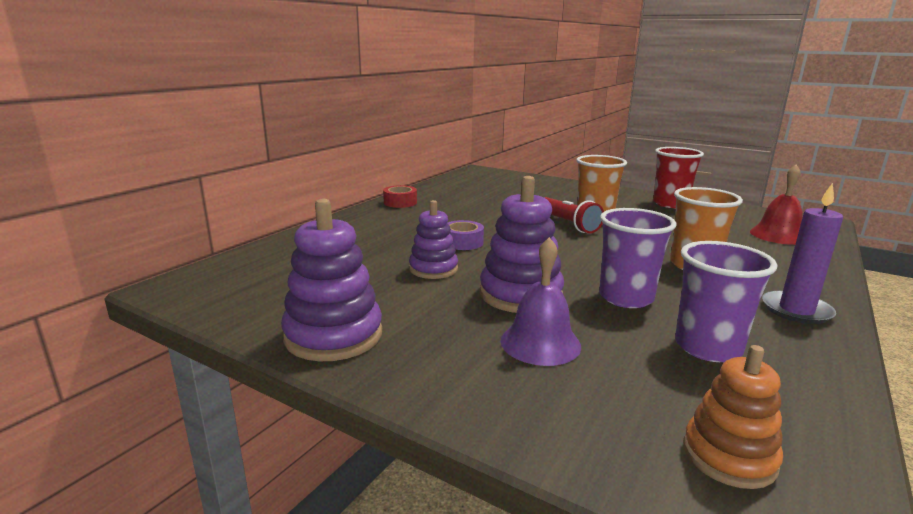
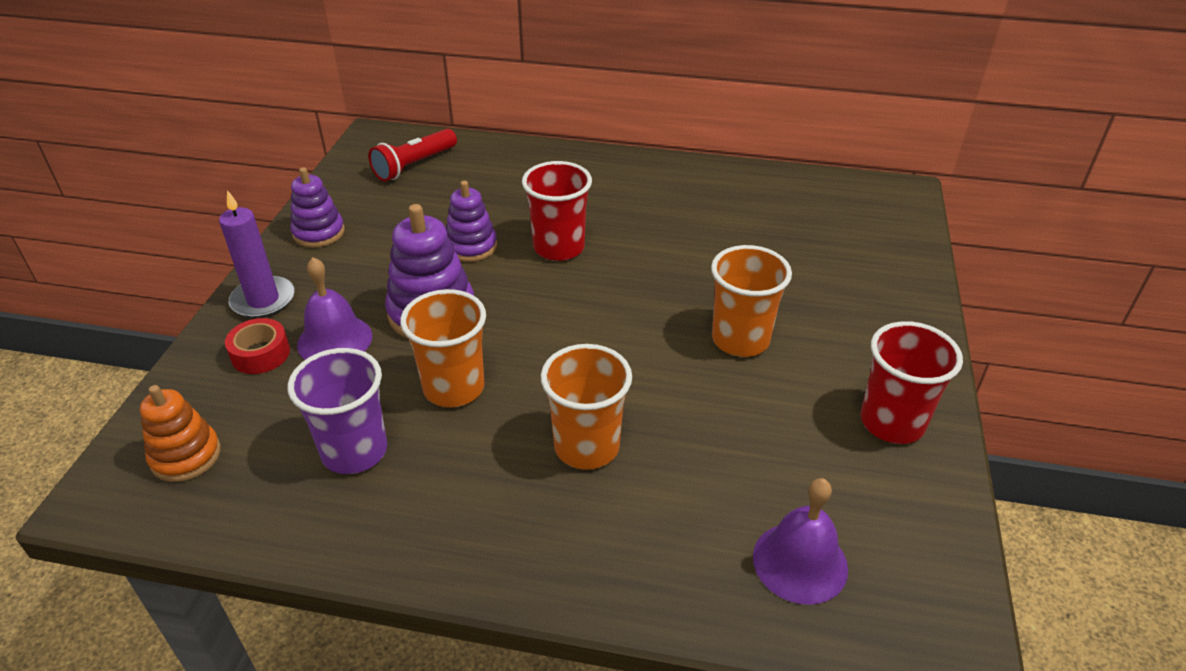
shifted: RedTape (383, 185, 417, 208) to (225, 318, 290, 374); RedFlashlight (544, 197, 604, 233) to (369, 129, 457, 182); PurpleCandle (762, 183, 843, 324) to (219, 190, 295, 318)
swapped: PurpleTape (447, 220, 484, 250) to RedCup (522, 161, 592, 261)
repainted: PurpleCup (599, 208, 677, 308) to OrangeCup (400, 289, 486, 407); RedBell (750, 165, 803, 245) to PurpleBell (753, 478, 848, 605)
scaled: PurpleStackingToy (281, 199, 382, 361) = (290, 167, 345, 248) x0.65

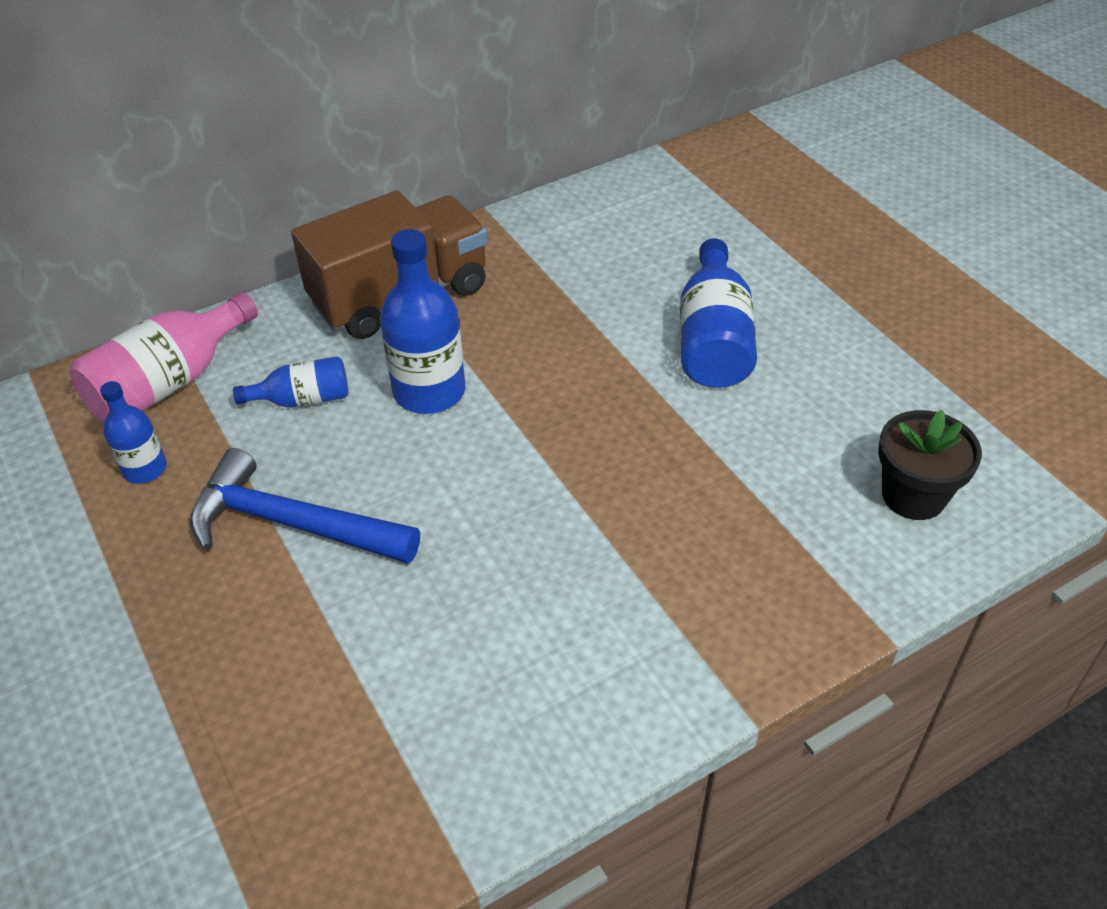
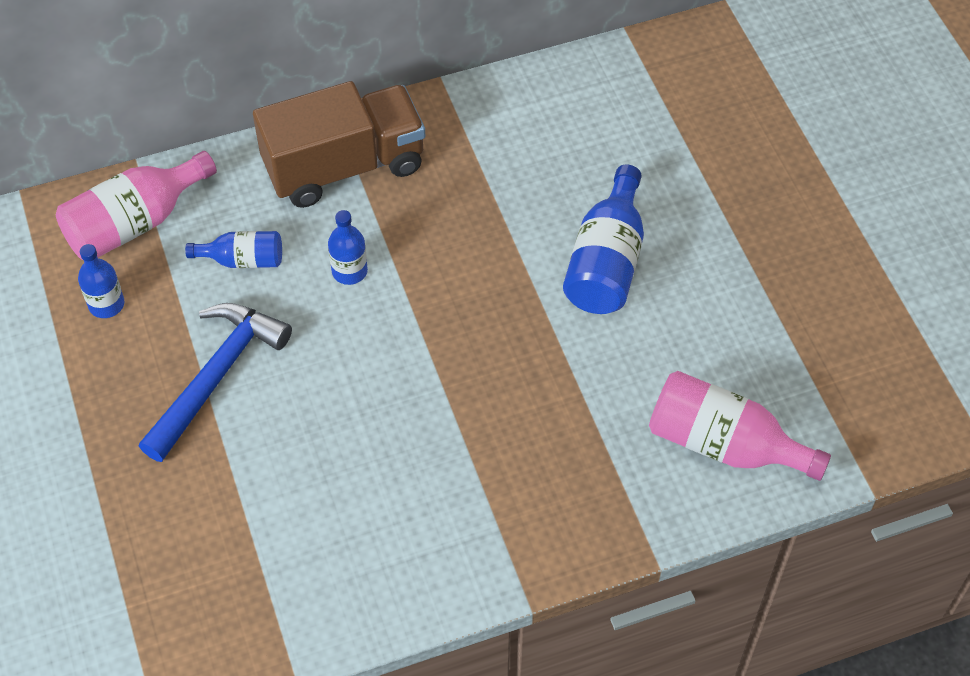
swapped: BlackFlowerPot (878, 410, 982, 520) to PinkBottle (649, 371, 831, 481)
rotated: BlueHammer (190, 448, 420, 564) = (139, 303, 292, 462) 90 degrees clockwise
scaled: BlueBottle (380, 229, 465, 414) = (328, 210, 368, 285) x0.57

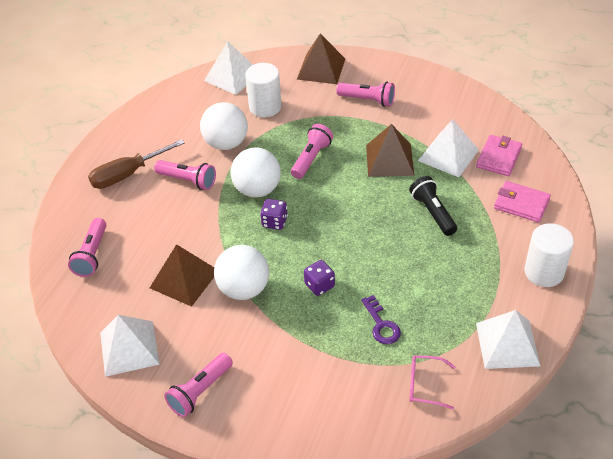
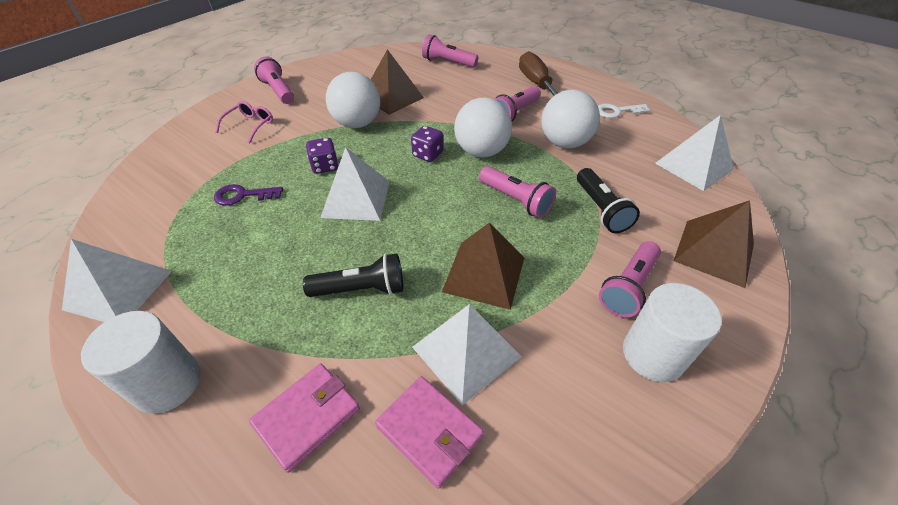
new: BlackFlashlight (577, 168, 640, 233); WhiteKey (598, 104, 650, 118)
shifted: WhitePyramid (100, 315, 160, 377) to (320, 147, 389, 221); WhiteCylinder (245, 63, 282, 117) to (623, 283, 722, 382); PinkGlasses (409, 355, 455, 409) to (216, 101, 273, 143)

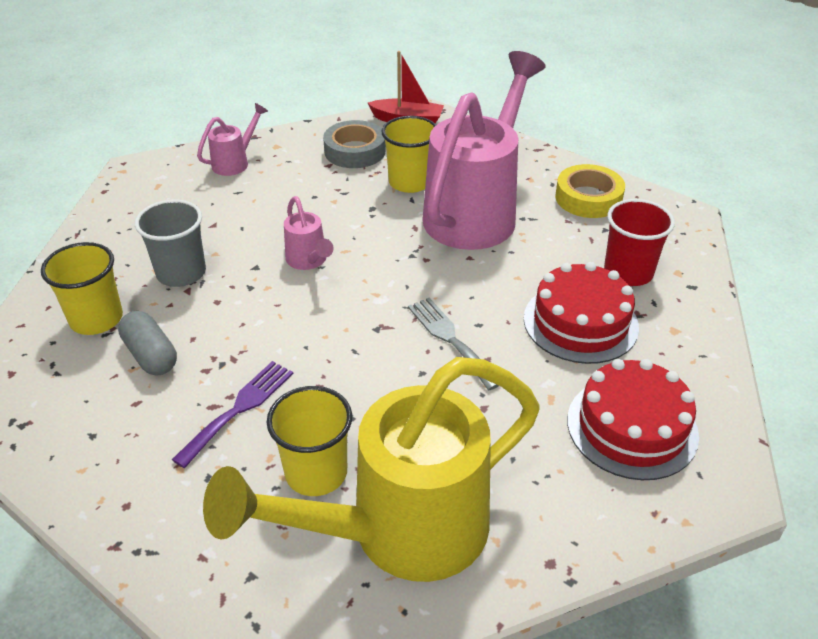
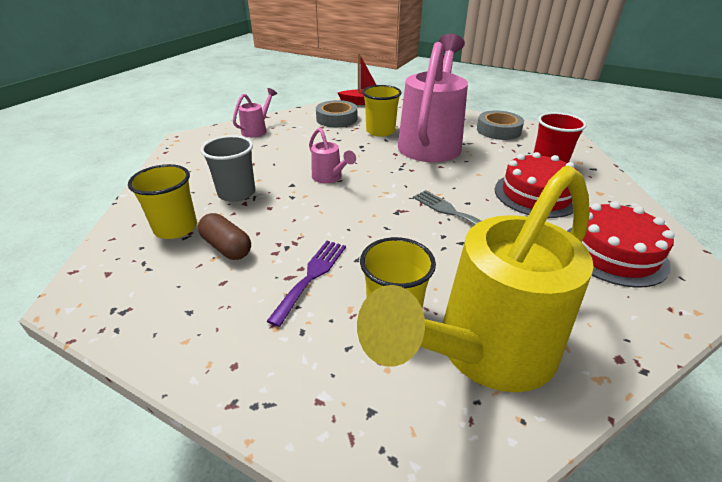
repainted: GreyCapsule (118, 311, 177, 376) to BrownCapsule (198, 213, 251, 260); YellowTape (555, 164, 625, 218) to GreyTape (477, 111, 524, 140)

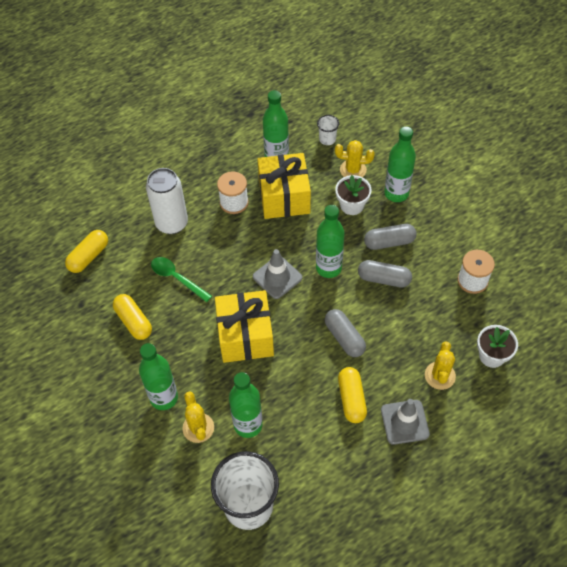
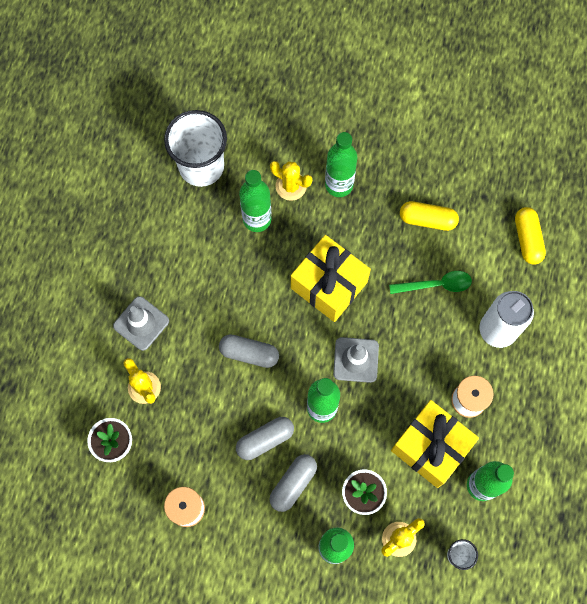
gone: YellowCapsule (338, 367, 367, 423)

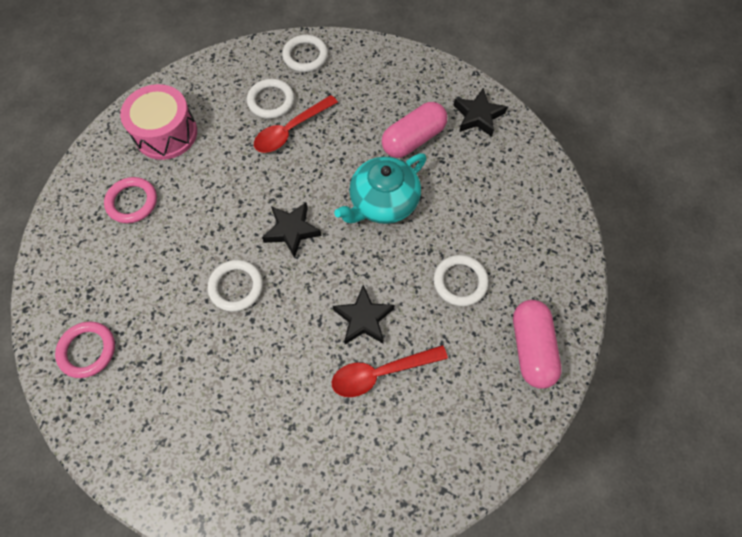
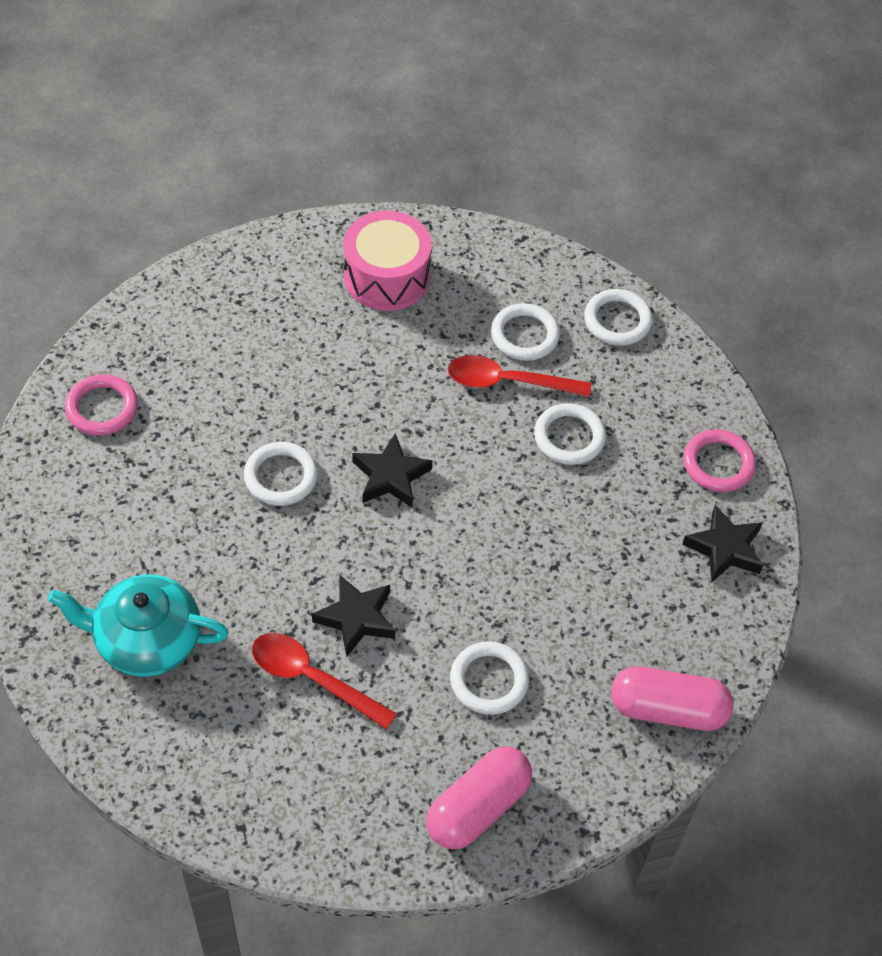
new: WhiteRing (534, 403, 606, 465)
shifted: PinkRing (104, 177, 157, 223) to (683, 429, 756, 492); TurquoiseTeapot (334, 153, 427, 224) to (48, 574, 229, 677); PinkCapsule (382, 102, 447, 158) to (611, 666, 734, 731)

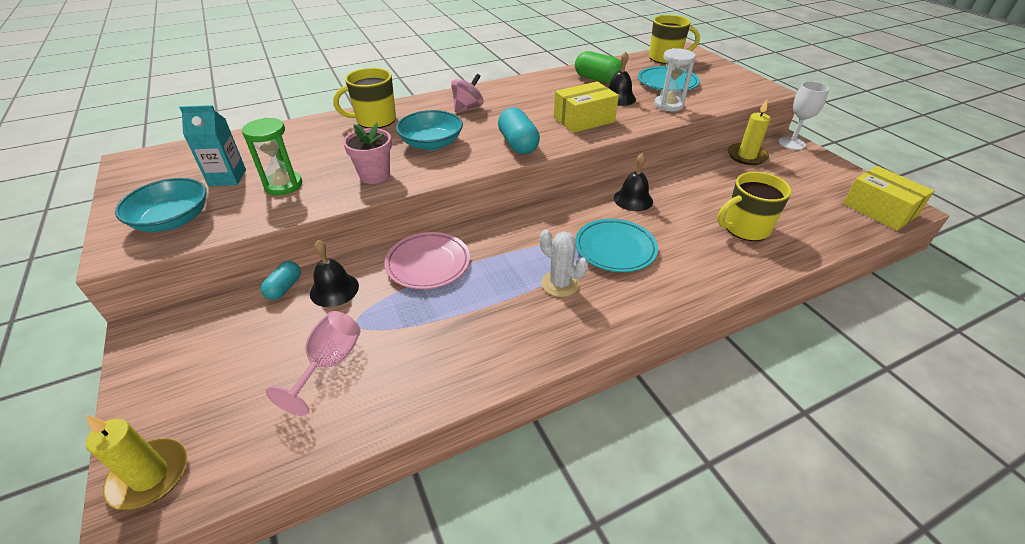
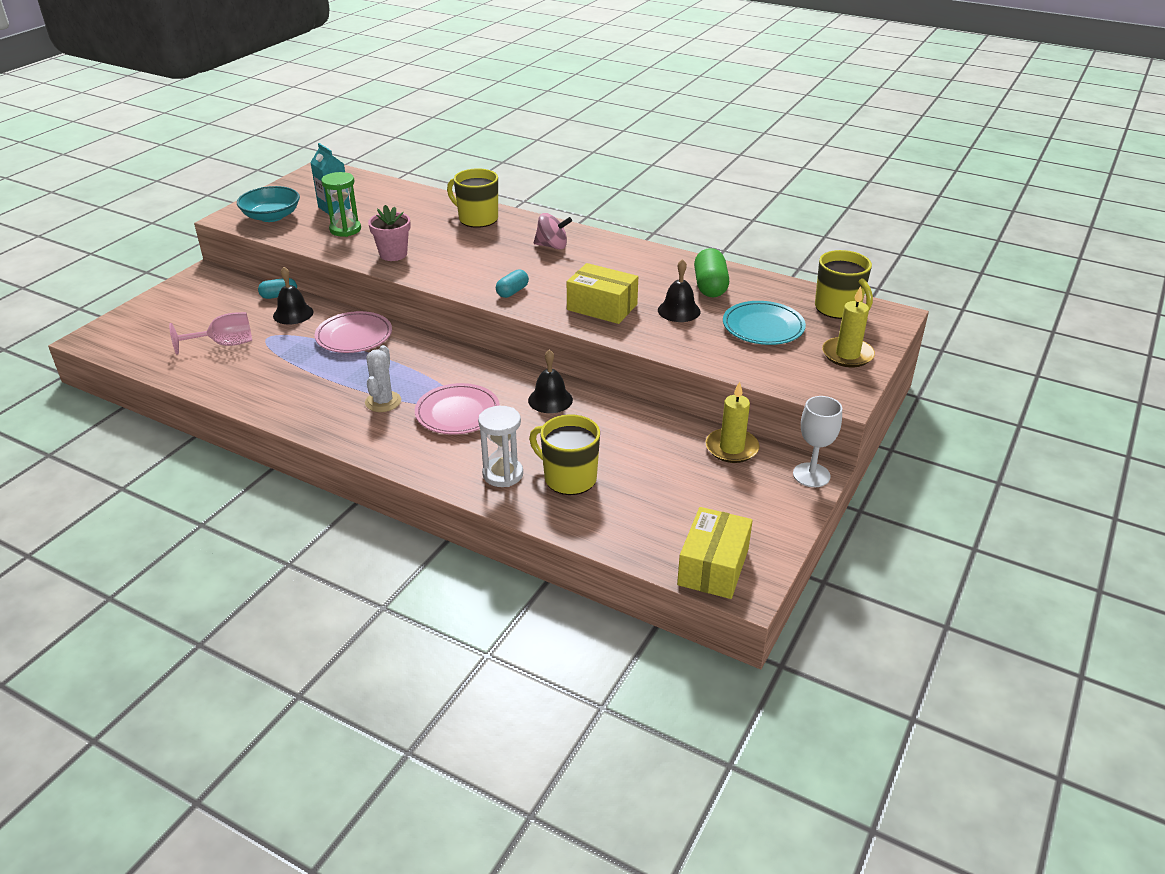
gone: TurquoiseBowl (396, 110, 463, 150)
shifted: YellowCandle (86, 415, 188, 511) to (822, 286, 875, 367); WhiteHourglass (654, 48, 696, 112) to (478, 406, 523, 487)
repainted: TurquoisePlate (575, 219, 658, 272) to PinkPlate (415, 383, 500, 434)
scaled: TurquoiseCapsule (498, 107, 540, 154) = (496, 269, 529, 298) x0.61

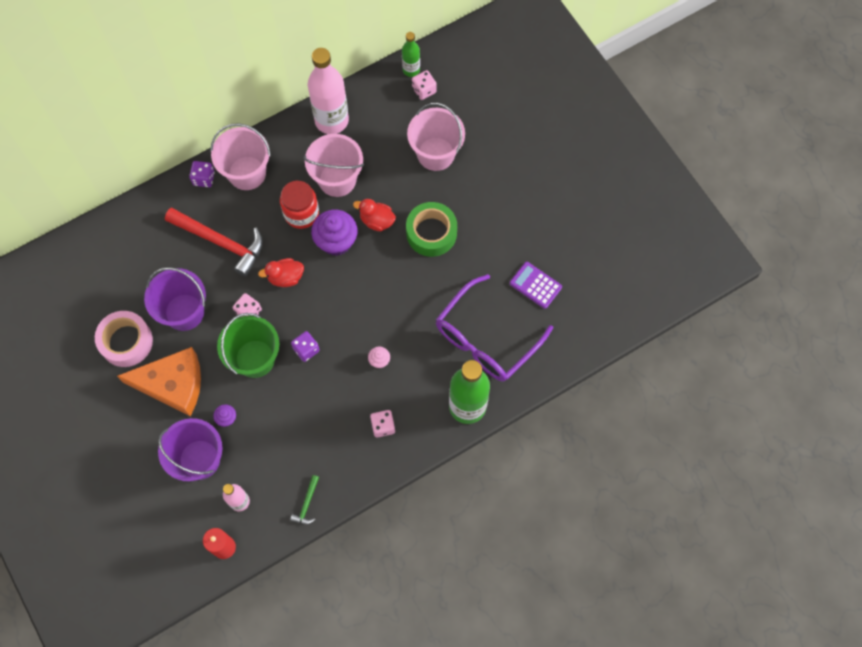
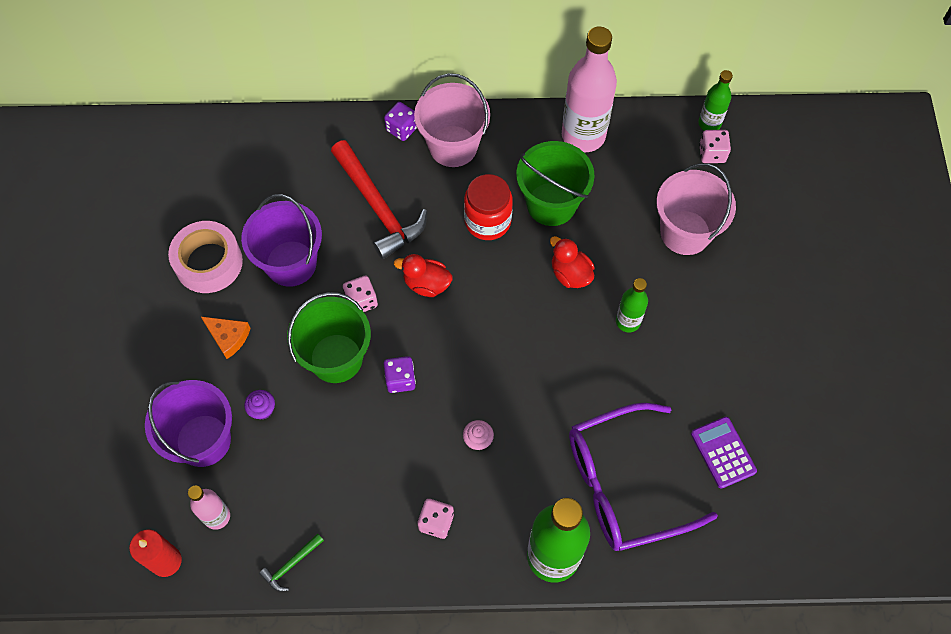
gone: PurpleCupcake (311, 210, 358, 256)
swapped: GreenTape (406, 202, 457, 257) to GreenBottle (616, 278, 648, 332)
repainted: PinkBucket (304, 134, 364, 197) to GreenBucket (516, 141, 594, 226)
scaled: OrangeCheese (117, 347, 201, 416) = (201, 317, 251, 359) x0.47

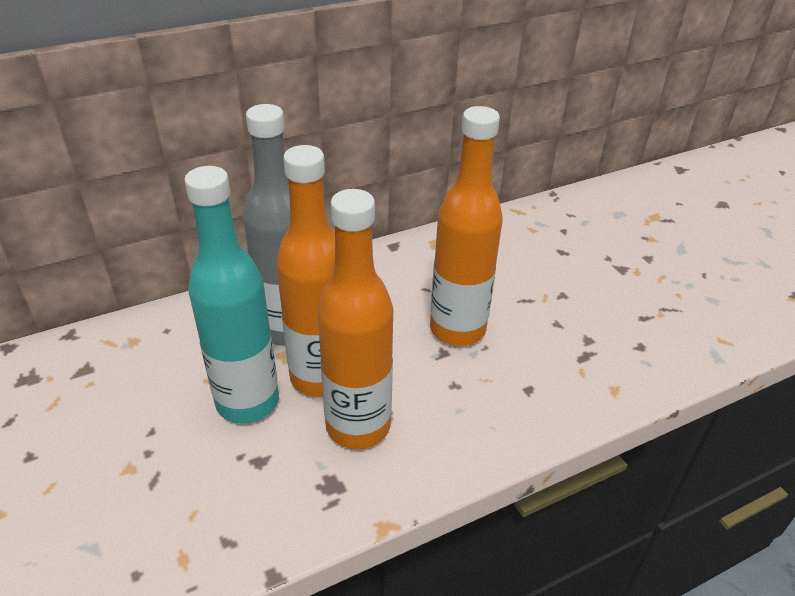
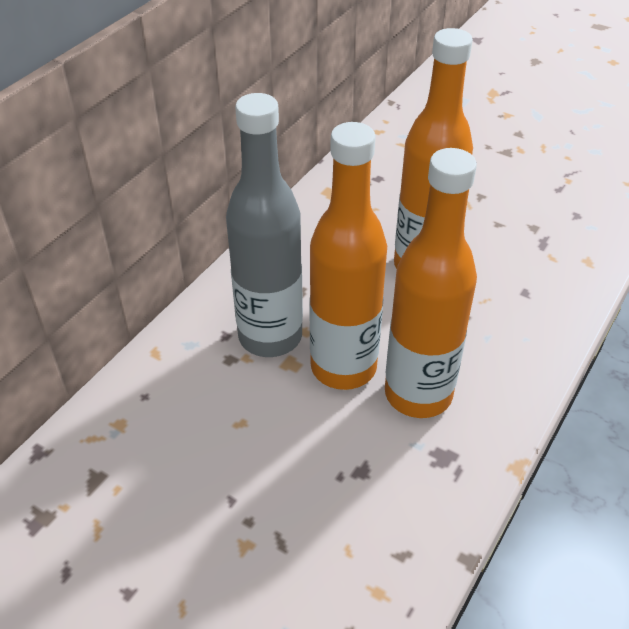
gone: TurquoiseBottle (184, 166, 279, 423)

